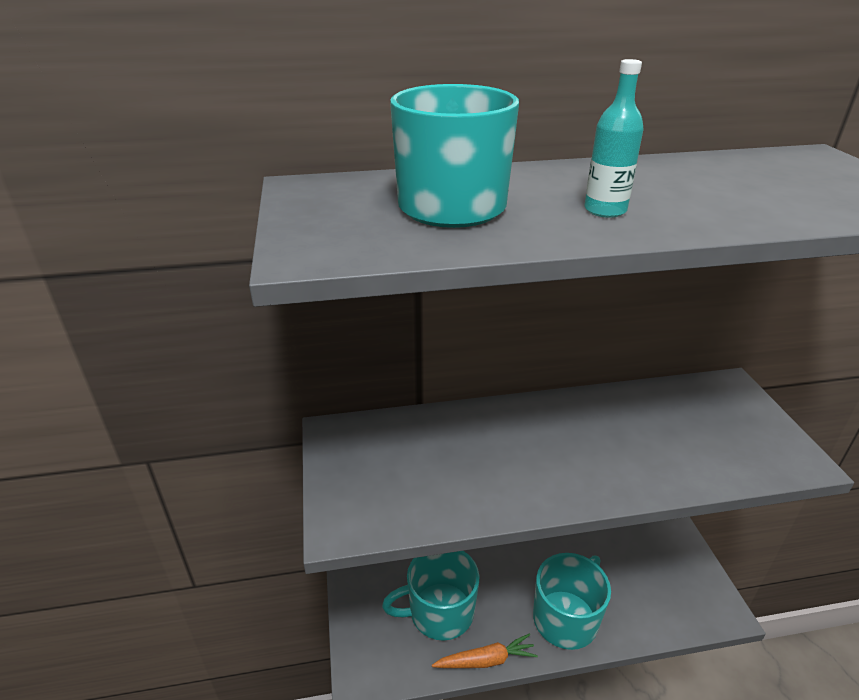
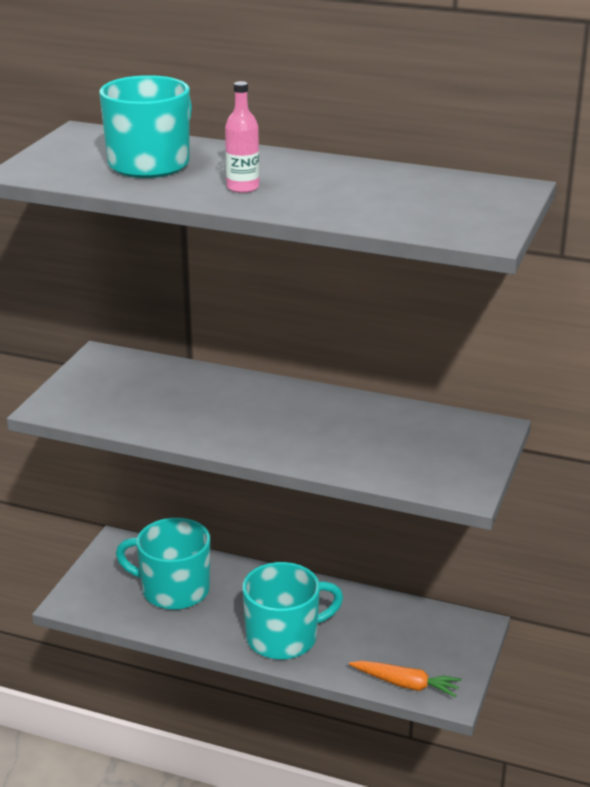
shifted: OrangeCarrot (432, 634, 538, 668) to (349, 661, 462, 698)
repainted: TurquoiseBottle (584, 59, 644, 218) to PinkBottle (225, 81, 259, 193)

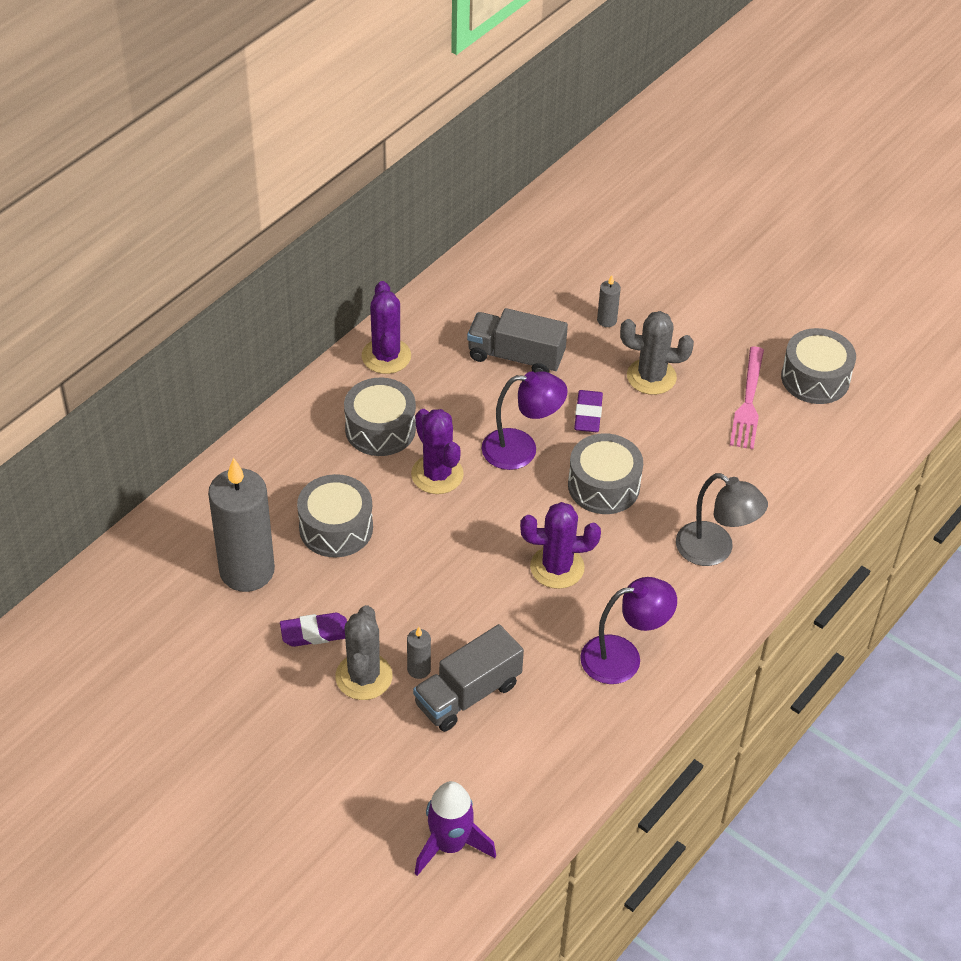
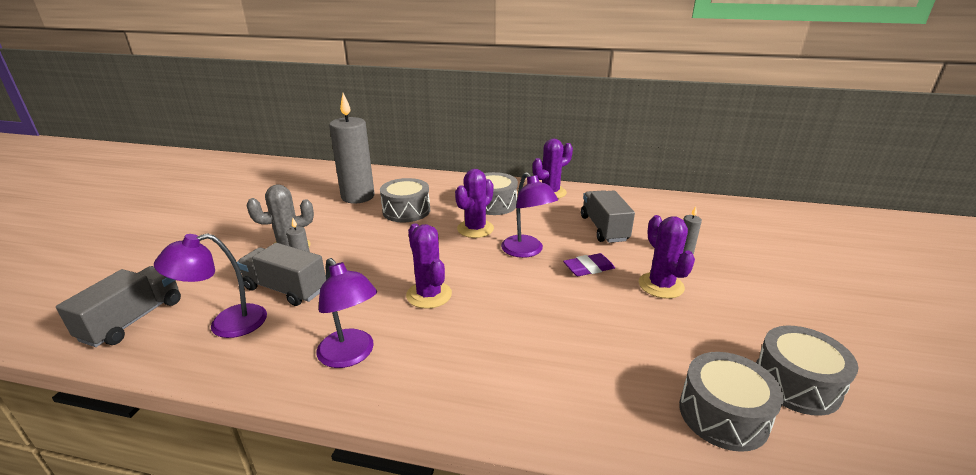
gone: PurpleEraser (280, 613, 347, 647); GreyLamp (676, 473, 768, 566); PinkFork (730, 347, 764, 449)
new: PurpleLamp (154, 233, 267, 338)
shifted: GreyDrum (568, 433, 643, 514) to (679, 352, 784, 452)
swapped: PurpleRocket (414, 781, 496, 876) to GreyTruck (56, 266, 181, 347)
repainted: GreyCactus (620, 311, 694, 395) to PurpleCactus (639, 215, 695, 299)

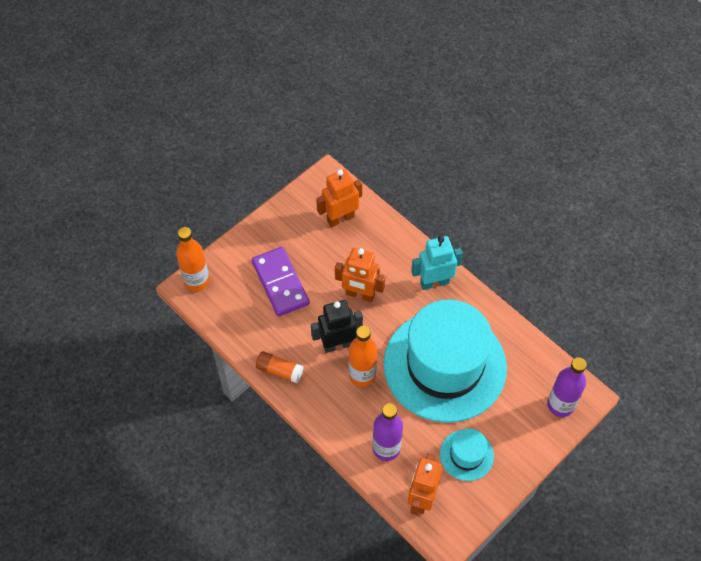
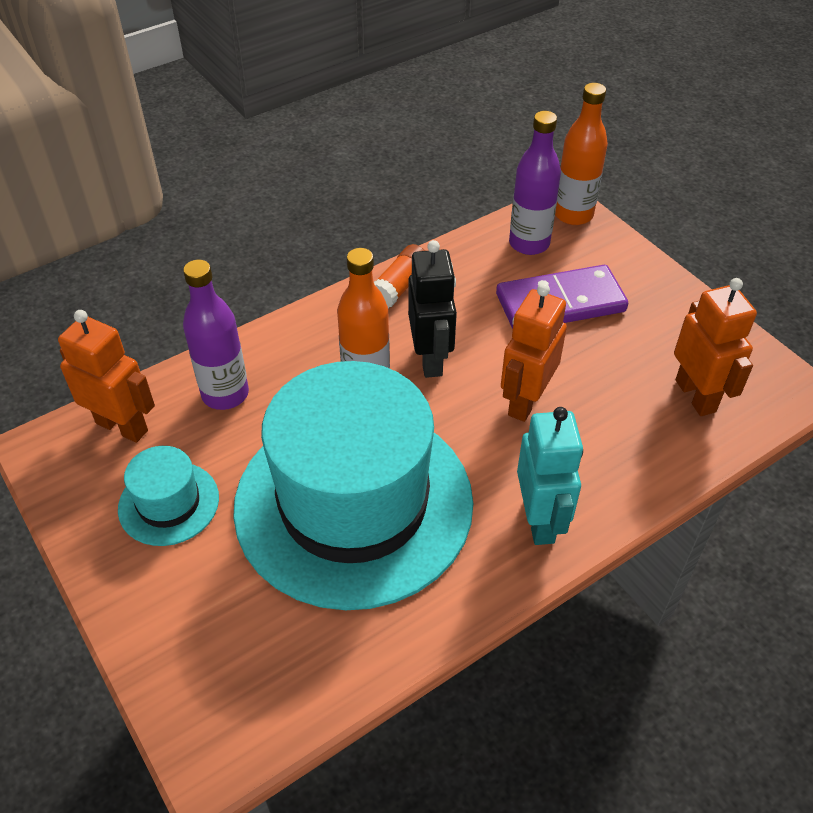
shifted: PurpleBottle (547, 357, 587, 417) to (509, 111, 561, 255)

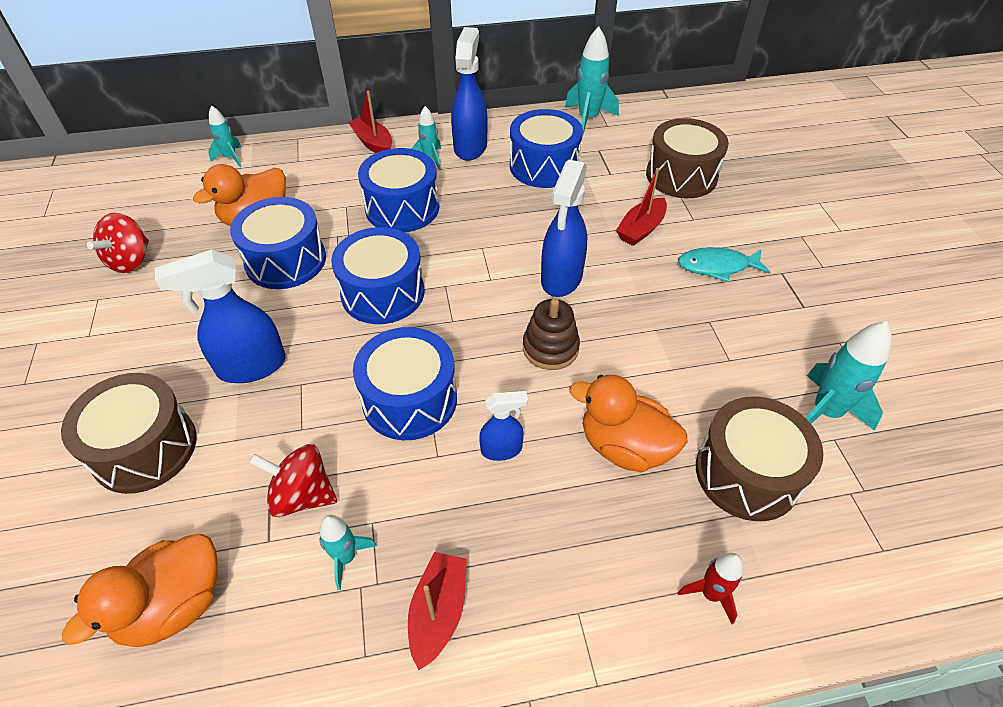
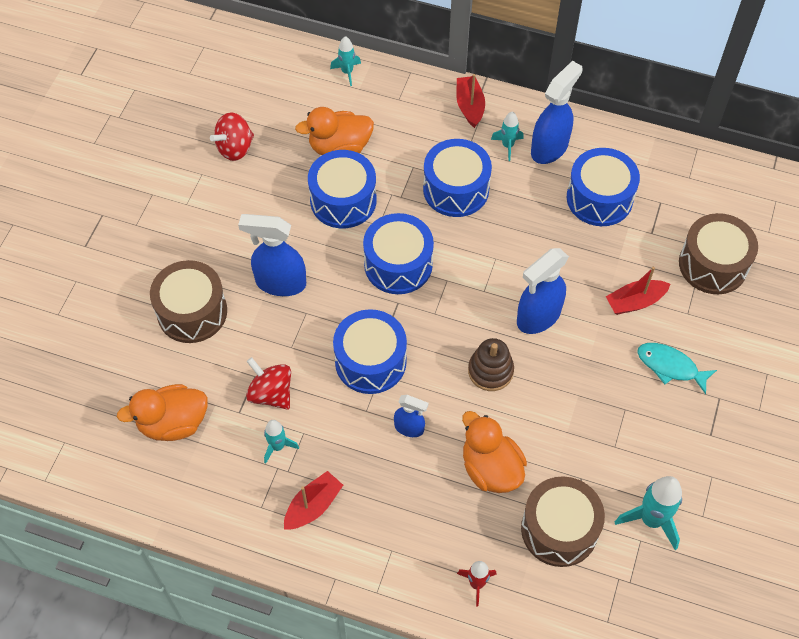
gone: TurquoiseRocket (565, 26, 619, 137)

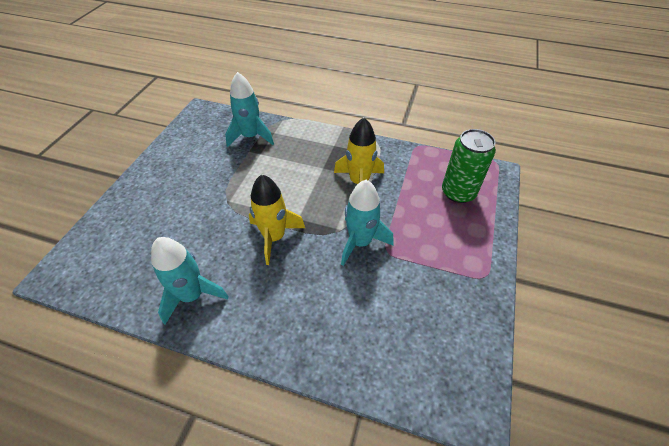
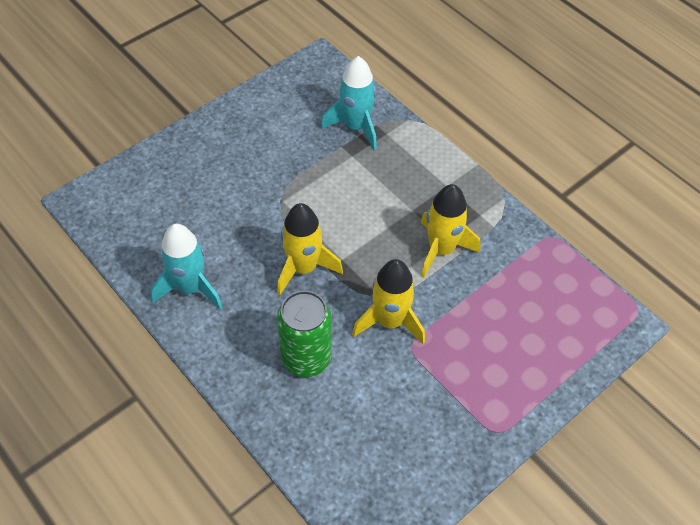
shifted: GreenCan (442, 129, 496, 203) to (277, 290, 331, 377)
repainted: TurquoiseRocket (341, 180, 394, 266) to YellowRocket (352, 259, 425, 344)

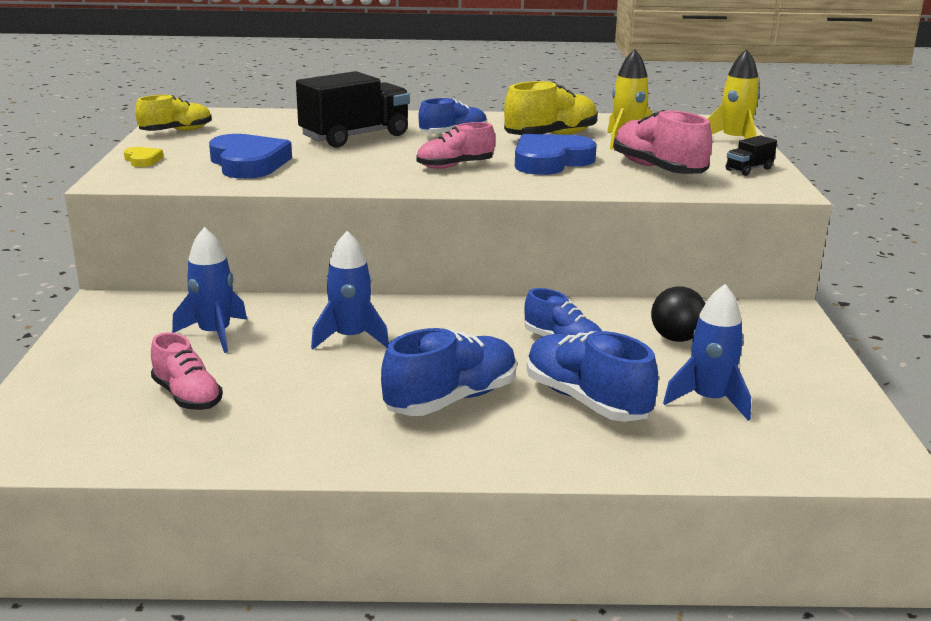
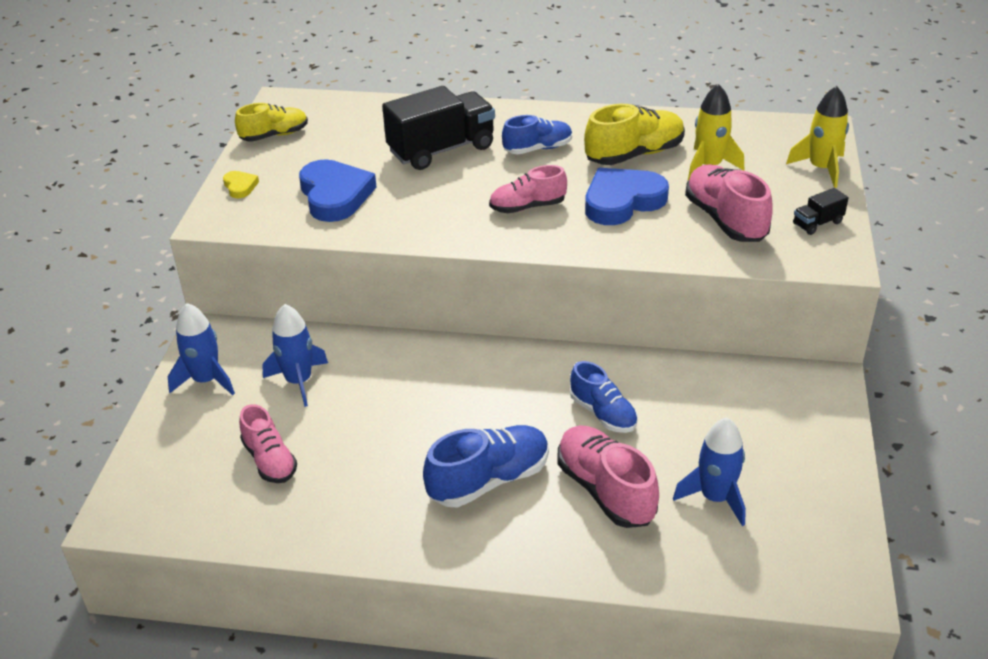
gone: BlackBall (651, 286, 706, 342)
shifted: BlueRocket (311, 231, 389, 349) to (168, 303, 235, 395)
repainted: BlueShoe (526, 331, 659, 422) to PinkShoe (557, 425, 659, 528)

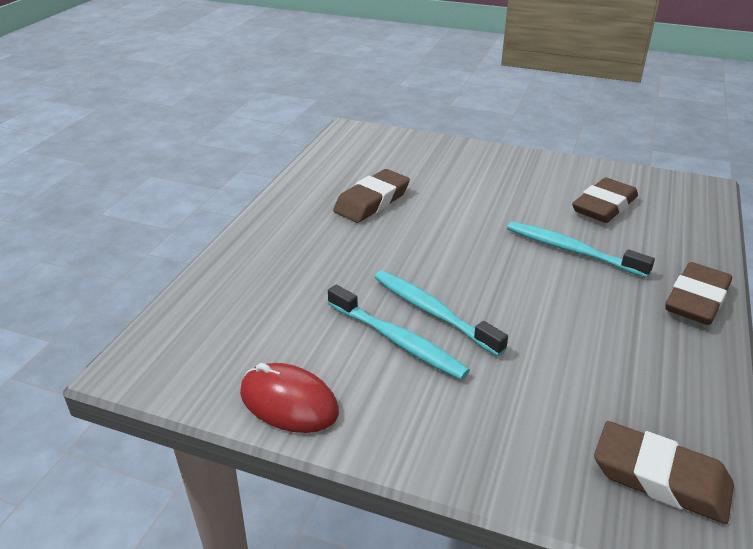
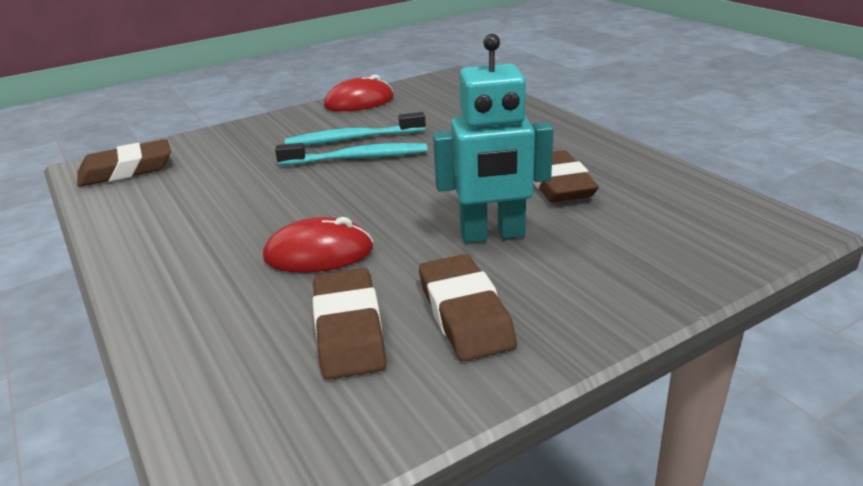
new: TurquoiseRobot (433, 34, 553, 243)
shifted: BrownEraser (665, 262, 732, 325) to (419, 254, 517, 361)
swapped: TurquoiseToothbrush (507, 222, 655, 278) to RedMouse (263, 217, 373, 273)

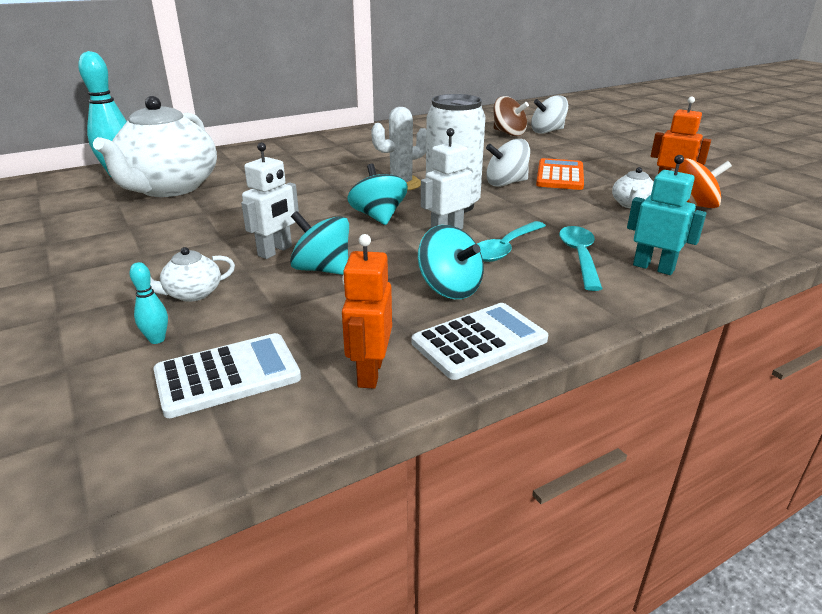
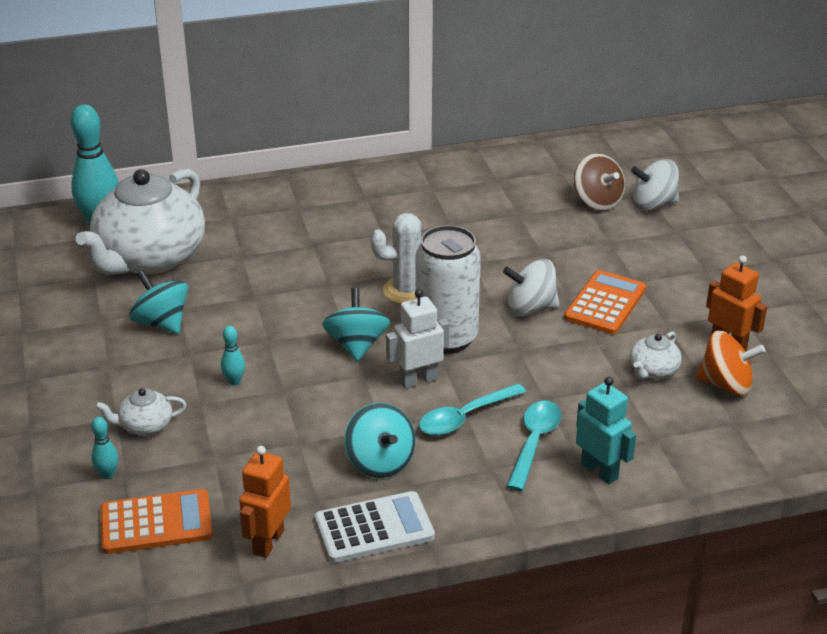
shifted: TurquoiseSpinningTop (290, 211, 349, 275) to (129, 270, 188, 334)
swapped: WhiteRobot (241, 143, 299, 259) to TurquoiseBowlingPin (221, 326, 245, 386)
repainted: WhiteCalculator (153, 333, 301, 418) to OrangeCalculator (100, 489, 213, 554)

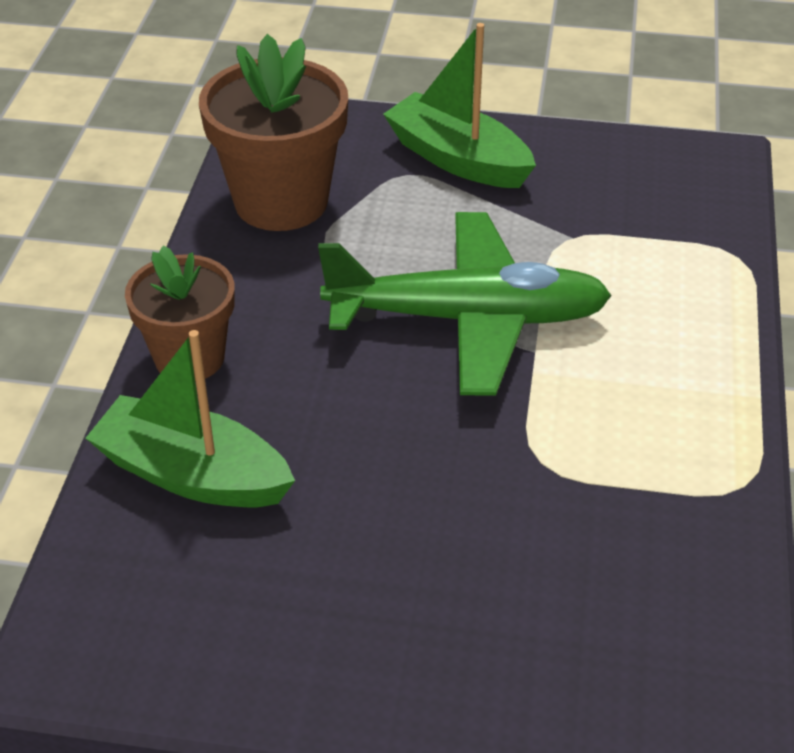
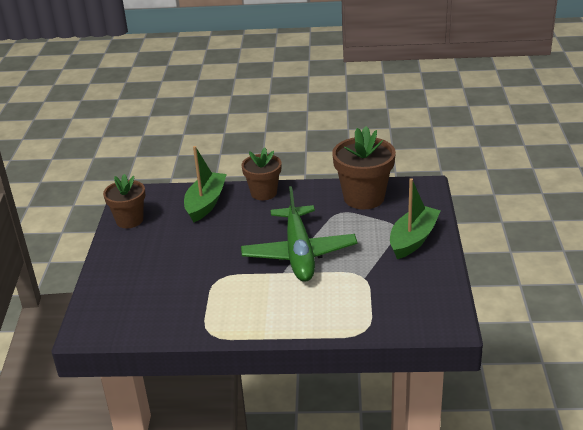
new: BrownFlowerPot (103, 174, 145, 228)

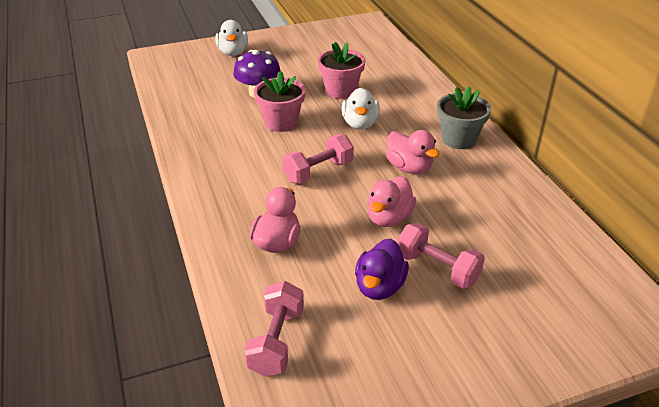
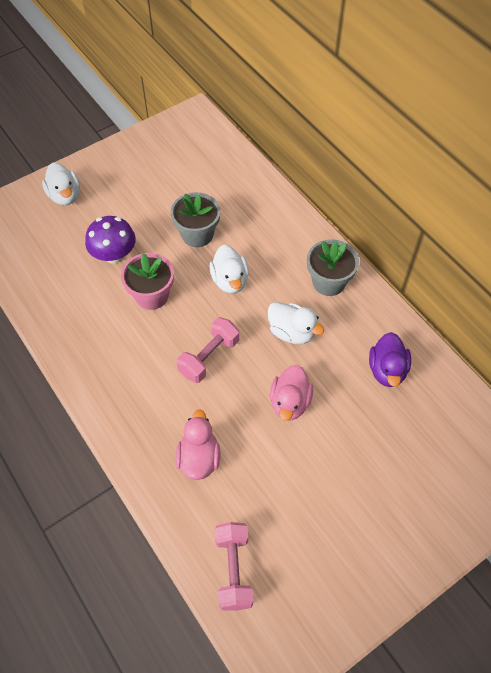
gone: PinkDumbbell (397, 223, 485, 289)
shifted: PurpleDuck (355, 239, 409, 300) to (369, 332, 411, 387)
repainted: PinkFlowerPot (318, 42, 365, 99) to GreyFlowerPot (171, 192, 220, 247); PinkDuck (386, 130, 440, 174) to WhiteDuck (268, 302, 324, 344)

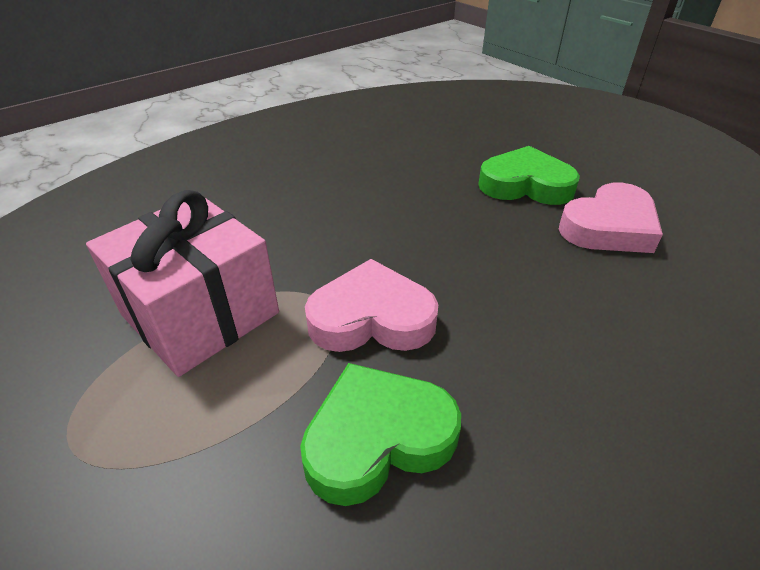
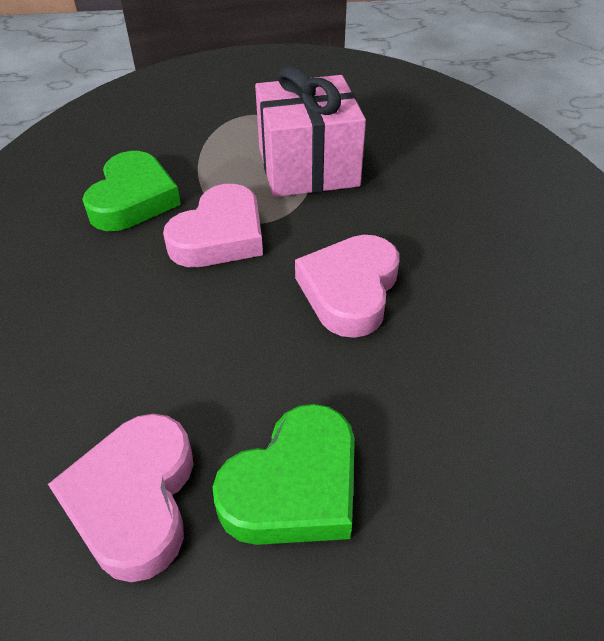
new: PinkHeart (295, 235, 399, 338)

